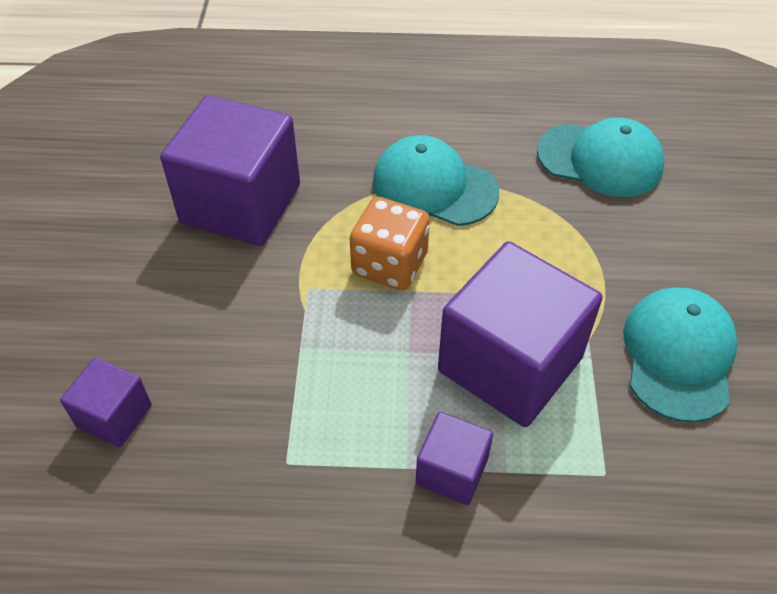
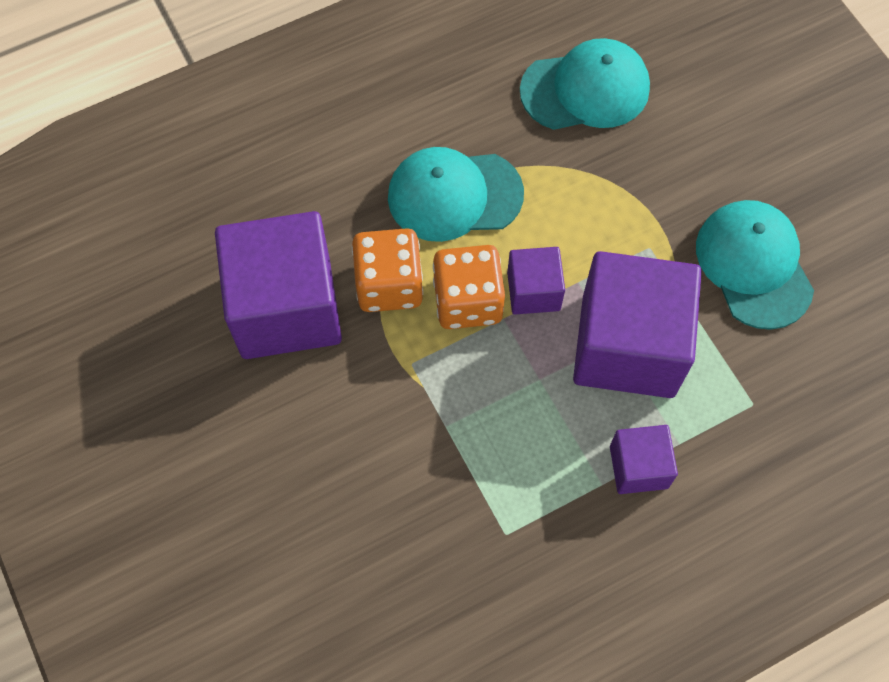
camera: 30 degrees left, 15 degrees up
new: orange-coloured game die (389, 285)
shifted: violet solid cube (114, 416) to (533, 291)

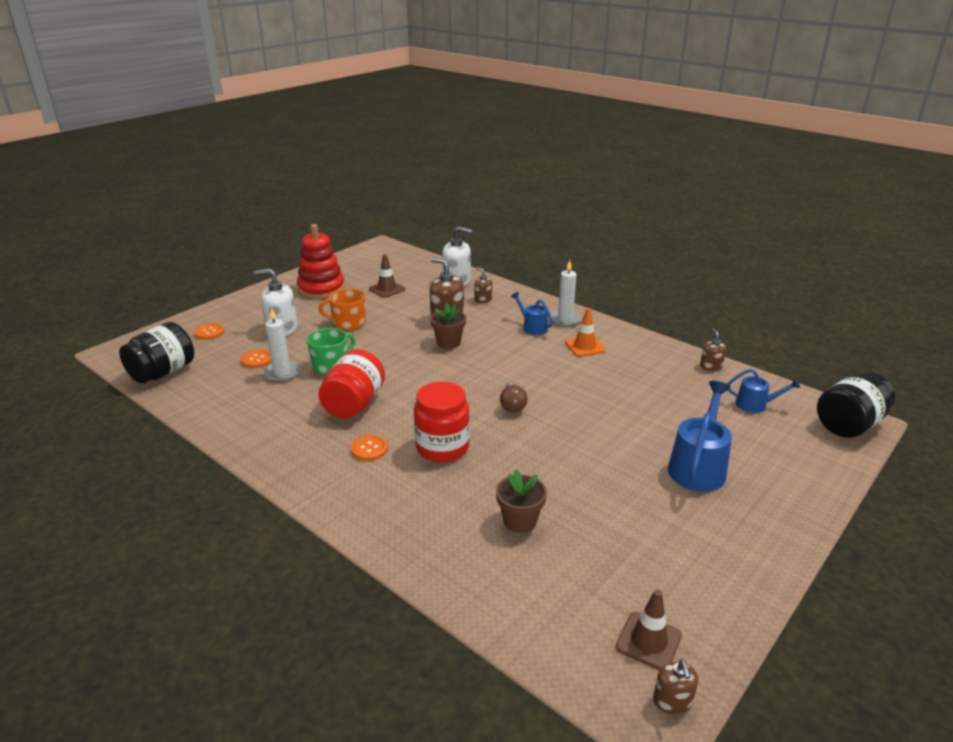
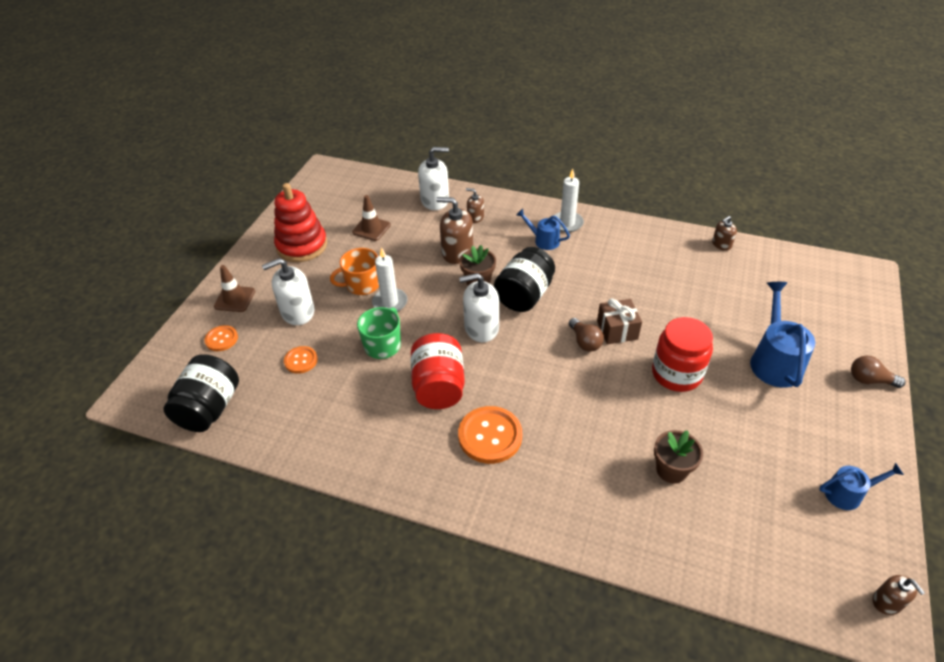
camera: 20 degrees left, 15 degrees up
gone: orange-coloured safety cone (585, 346)
new: white soap pump (481, 328); russet gift (617, 330); russet light bulb (869, 380)
shifted: white candle (282, 373) to (390, 302); scarlet jar (442, 447) to (676, 374); russet safety cone (648, 641) to (235, 299); royal blue watering pot (755, 405) to (848, 493); black jar (849, 424) to (524, 295)
rotated: russet soap pump (711, 366) = (721, 244) 90 degrees counterclockwise
scaled: orange-coloured shirt button (369, 449) = (490, 436) x1.76

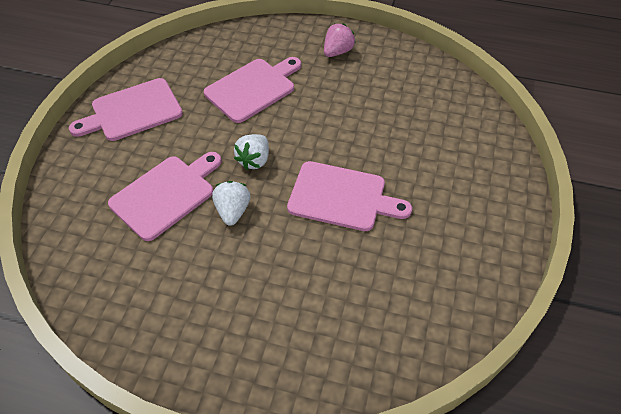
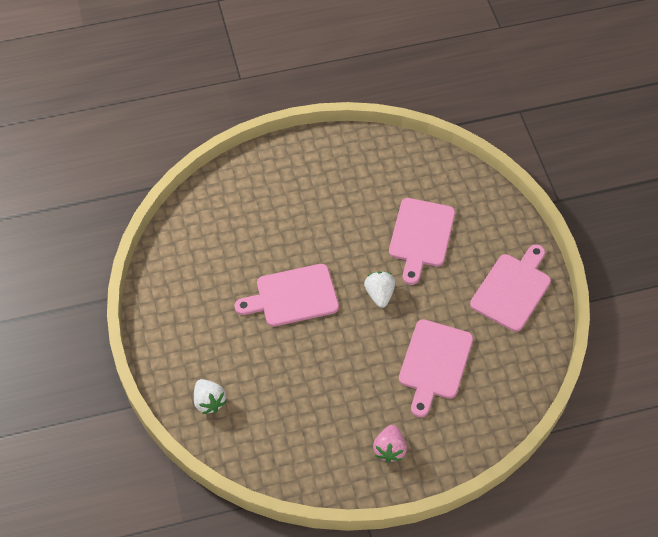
camera: 150 degrees right, 5 degrees up
shifted: white toy strawberry (233, 211) to (209, 401)

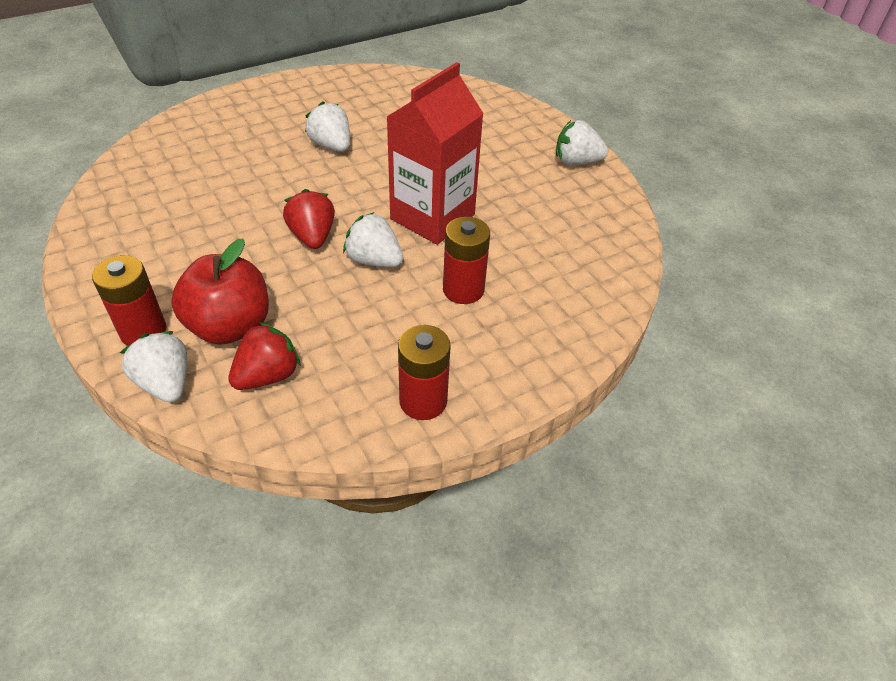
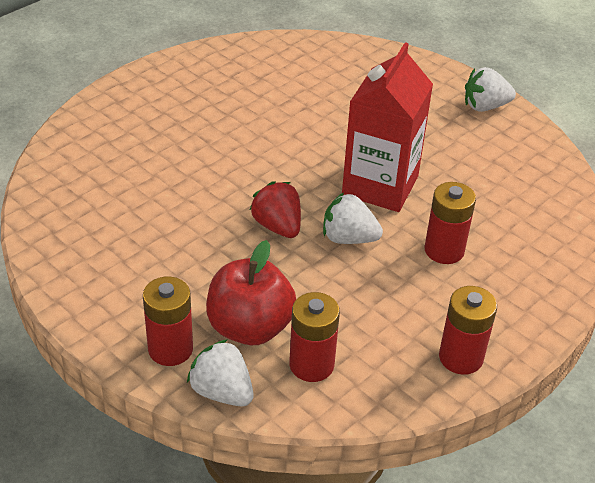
camera: 15 degrees left, 5 degrees down
gone: white toy strawberry (331, 145)
swapped: scarlet toy strawberry (268, 375) to scarlet power cell (311, 365)

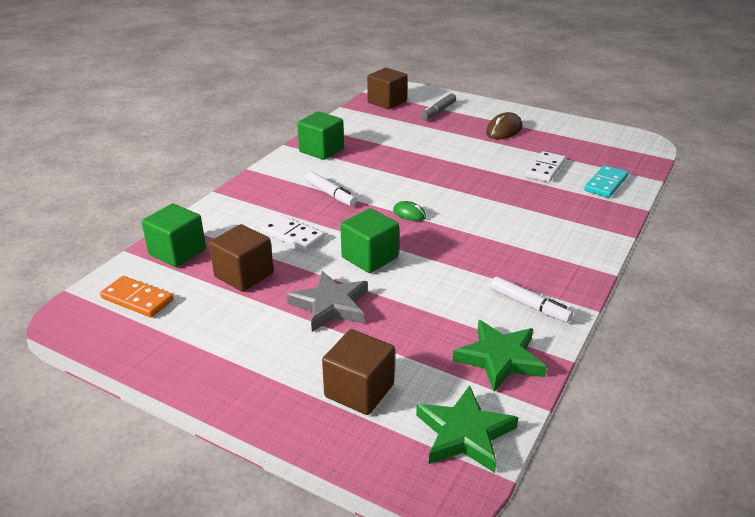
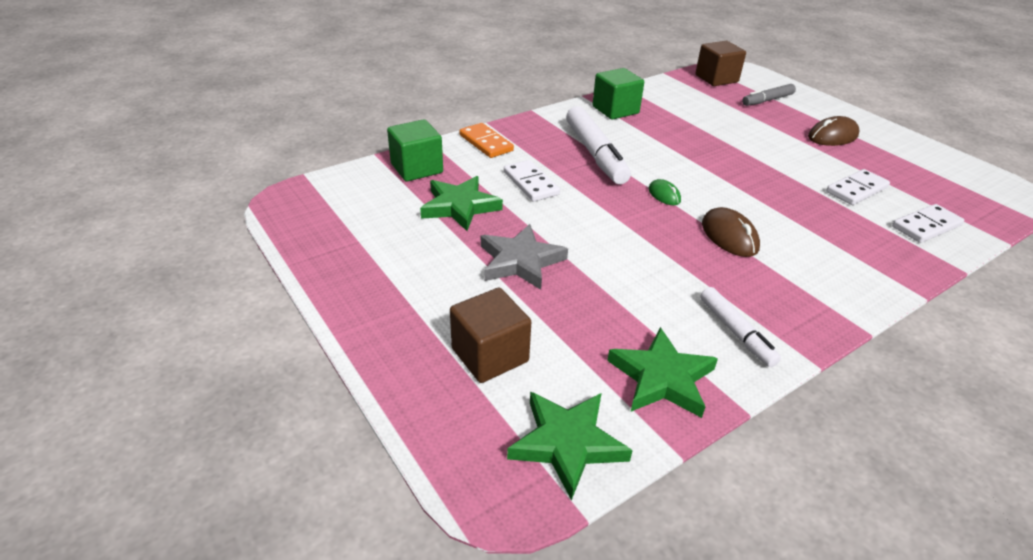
camera: 25 degrees right, 5 degrees up
gone: leaf-green solid cube (370, 257)
new: russet PC mouse (729, 236)
shifted: orange-coloured domino tile (137, 299) to (486, 143)
swapped: russet solid cube (244, 275) to leaf-green star (460, 207)
repainted: teal domino tile (605, 184) to white domino tile (926, 226)
scaled: white marker pen (330, 194) = (595, 154) x1.72

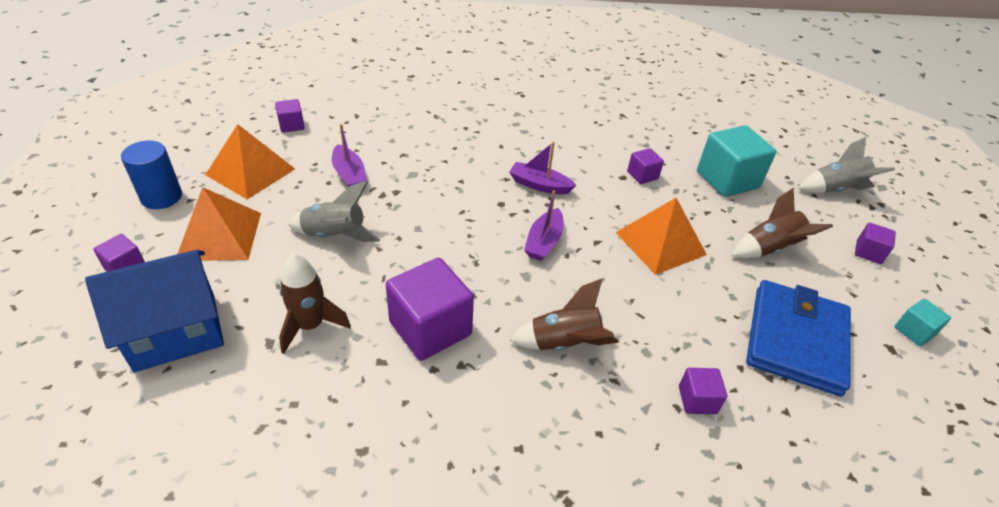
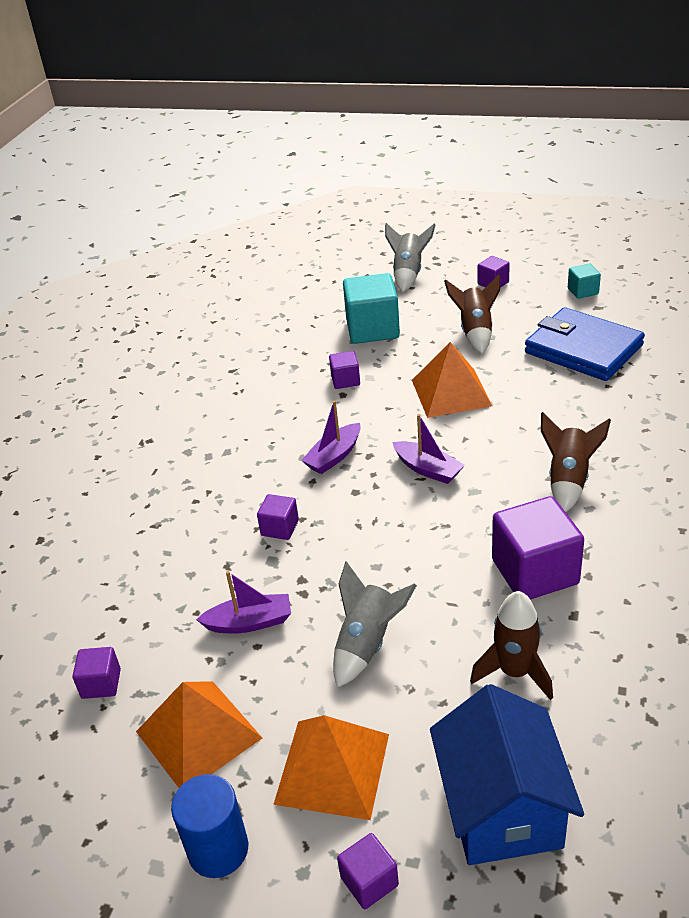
camera: 65 degrees left, 5 degrees down
shifted: violet solid cube (697, 400) to (280, 528)

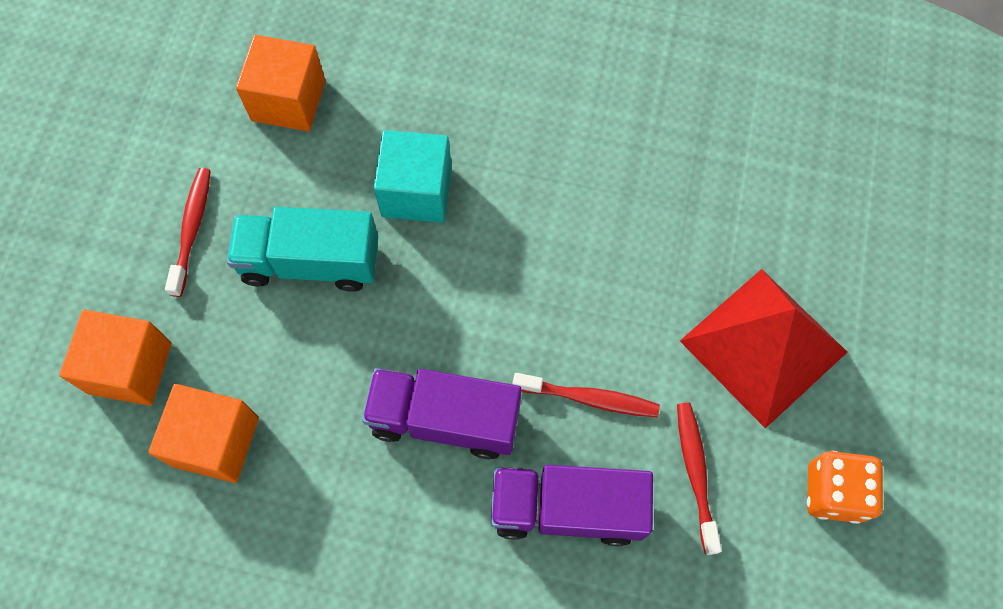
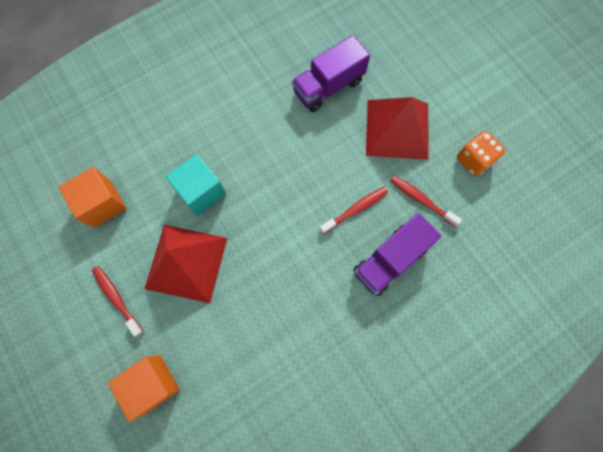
camera: 45 degrees left, 5 degrees up
gone: orange-coloured solid cube (215, 441)
shifted: violet truck (445, 419) to (328, 86)
swapped: teal truck (310, 262) to scarlet pyramid shape (186, 262)

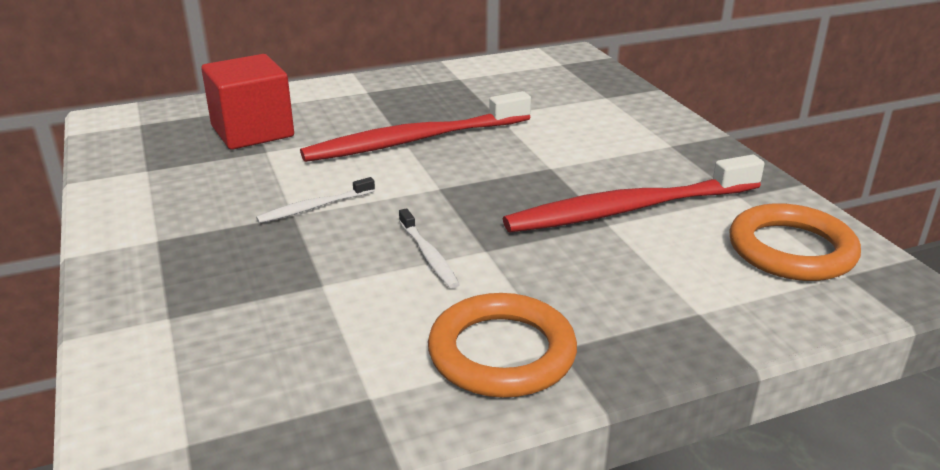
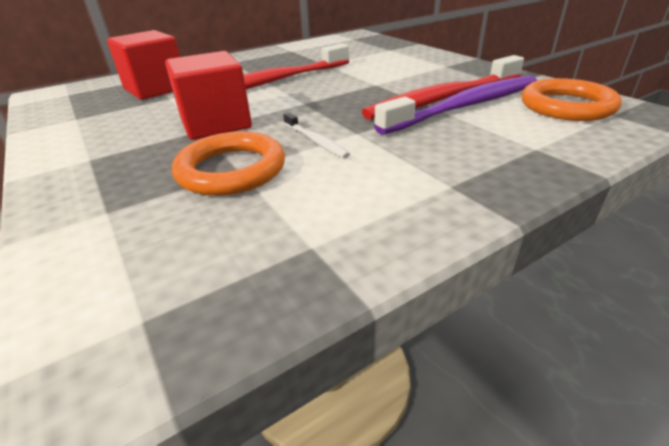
camera: 10 degrees left, 5 degrees up
new: violet toothbrush (465, 106)
shifted: orange-coloured hoop (502, 353) to (231, 170)
swapped: white toothbrush (315, 207) to scarlet solid cube (216, 124)

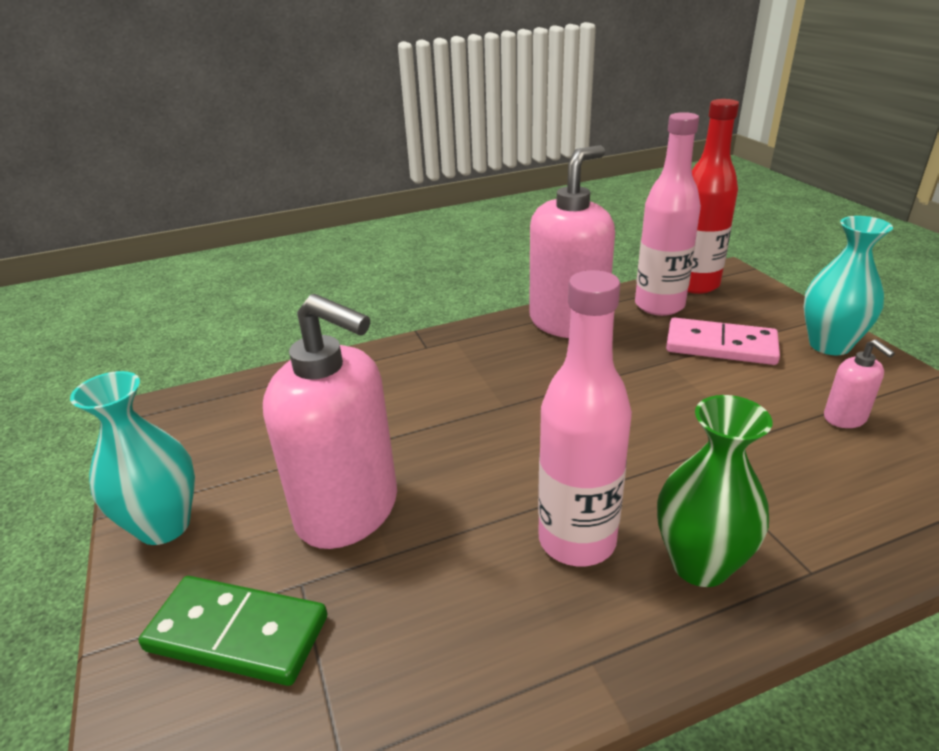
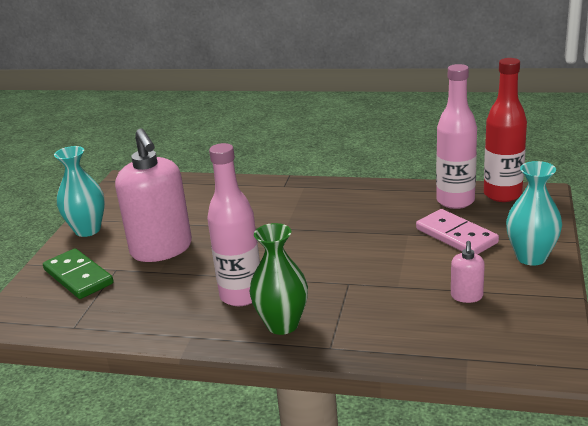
camera: 35 degrees right, 5 degrees down
gone: rose-pink soap pump (568, 322)

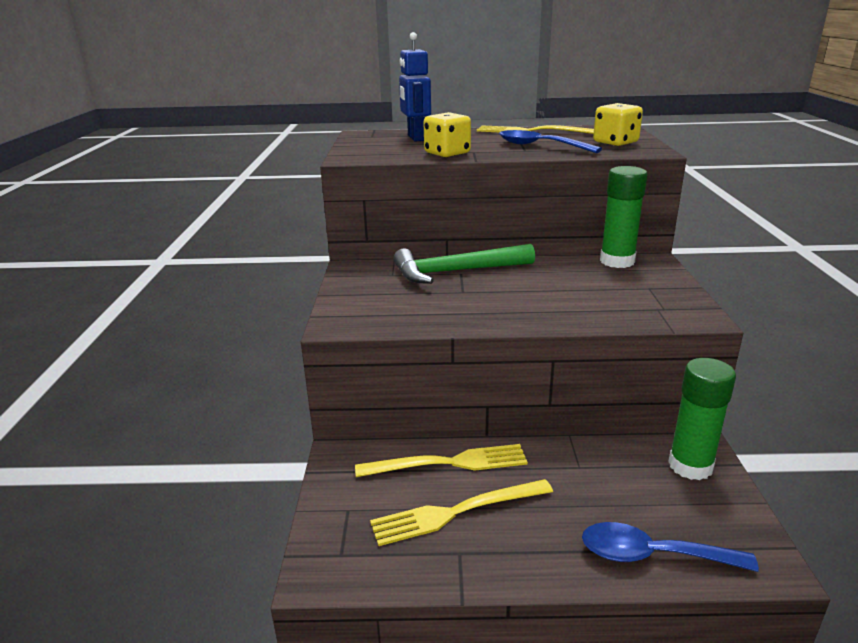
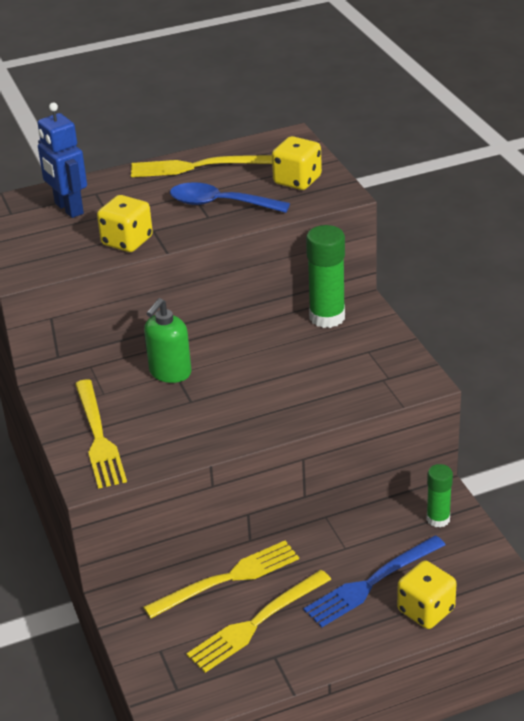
camera: 20 degrees left, 10 degrees up
new: yellow dinner fork (98, 437); royal blue dinner fork (371, 583)
swapped: leaf-green hammer (456, 272) to leaf-green soap pump (170, 373); royal blue tablespoon (653, 555) to yellow game die (426, 610)
scaled: leaf-green glue stick (690, 466) = (438, 519) x0.61

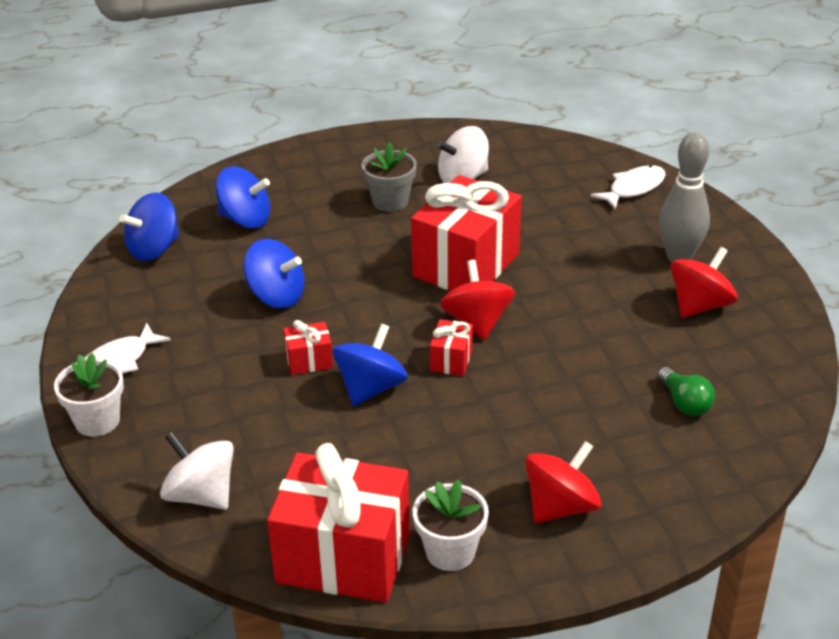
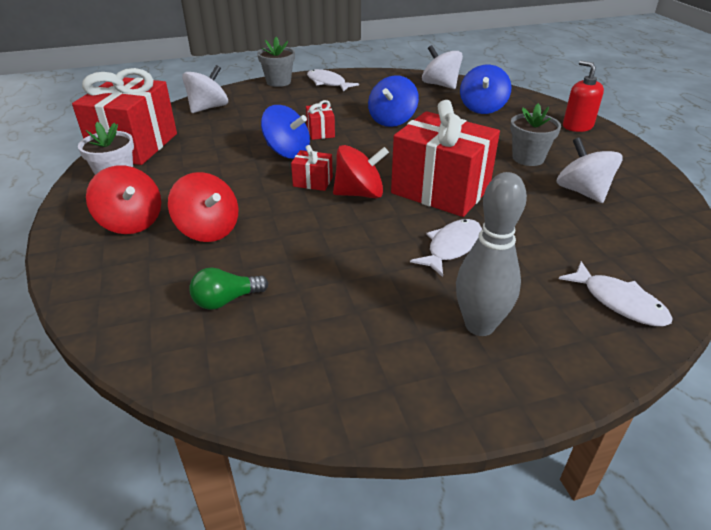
camera: 90 degrees right, 0 degrees up
new: white fish figure (452, 247); scarlet soap pump (577, 126)
shifted: scarlet whirligig (700, 305) to (208, 230)
repainted: white plant pot (97, 421) to grey plant pot (278, 82); royal blue whirligig (154, 249) to white whirligig (440, 85)

